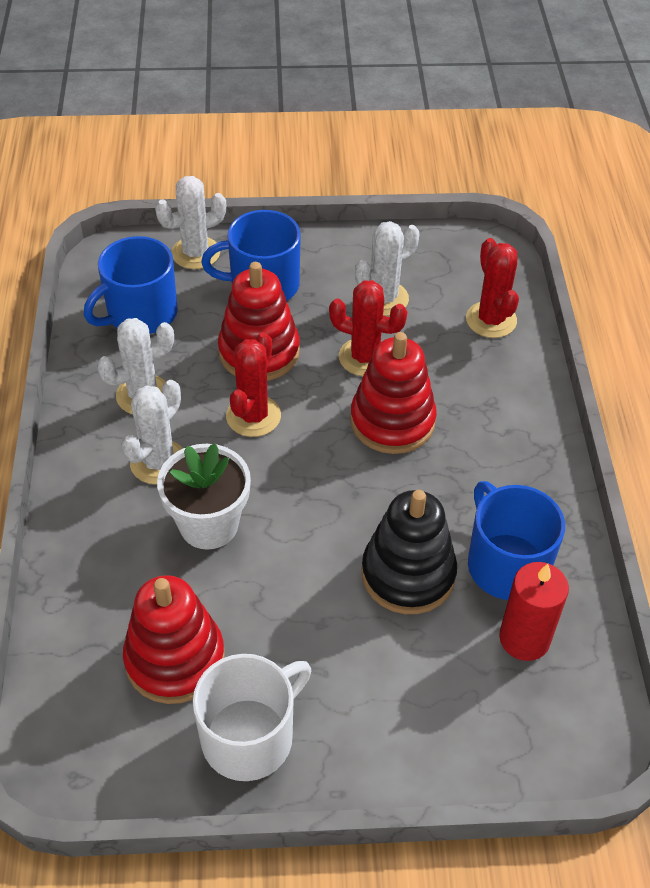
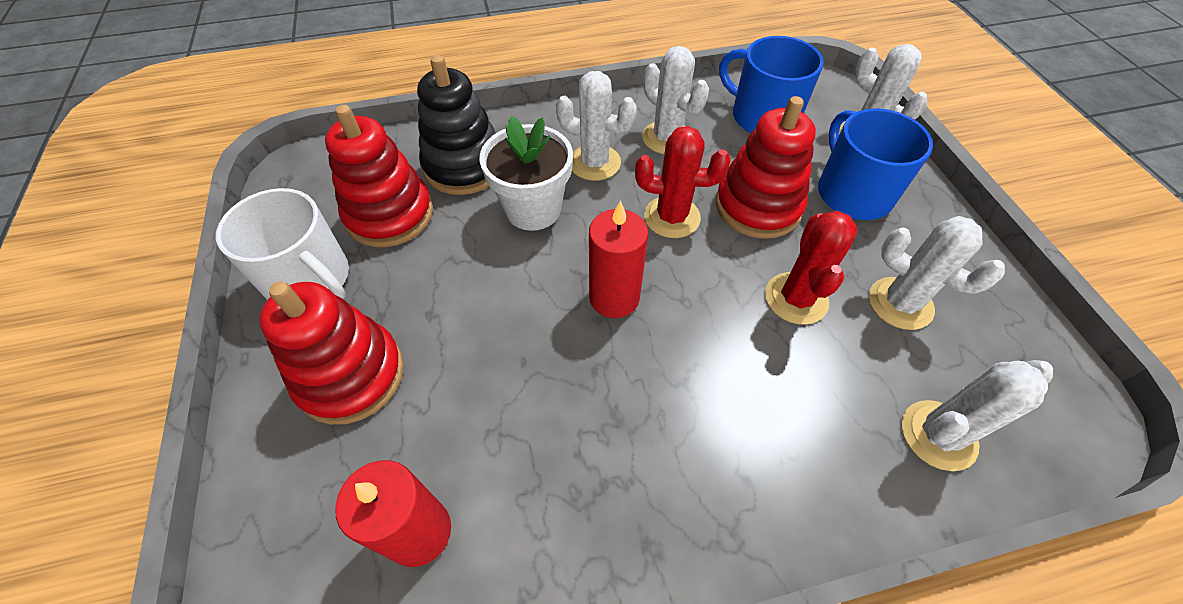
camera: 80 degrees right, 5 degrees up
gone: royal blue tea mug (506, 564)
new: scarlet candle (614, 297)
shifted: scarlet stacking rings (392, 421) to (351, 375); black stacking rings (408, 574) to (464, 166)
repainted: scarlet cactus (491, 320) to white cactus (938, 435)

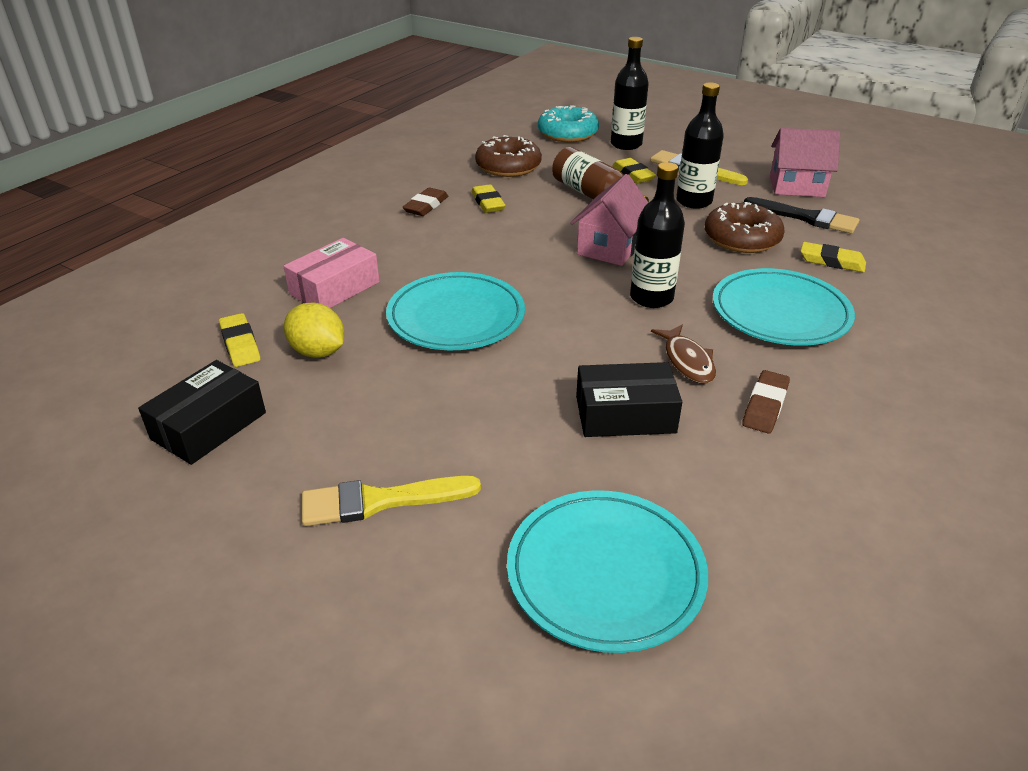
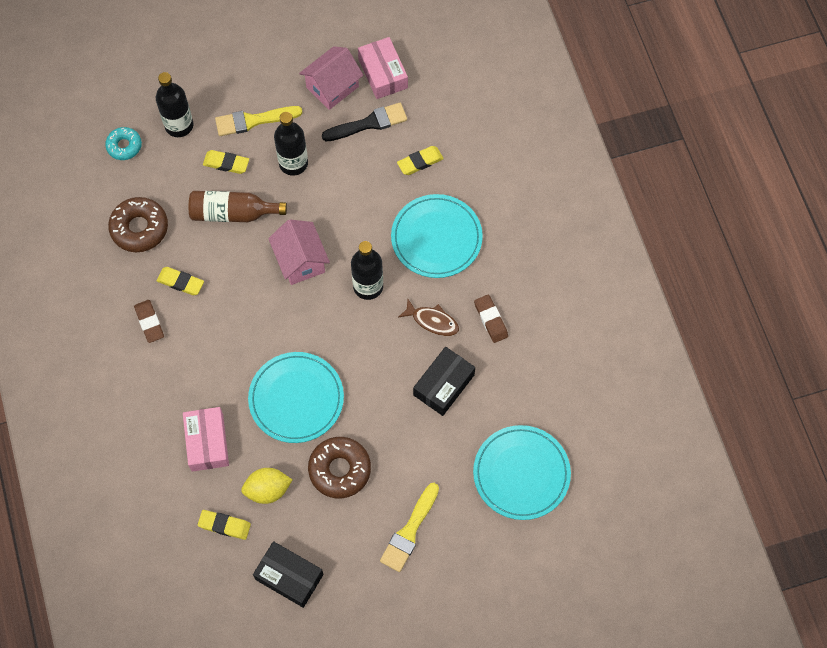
camera: 50 degrees left, 30 degrees up
new: rose-pink box (383, 73)
shifted: russet doughnut (742, 238) to (340, 470)
rotated: black box (209, 426) = (289, 577) 45 degrees counterclockwise
scaled: teal doughnut (567, 133) = (124, 146) x0.62

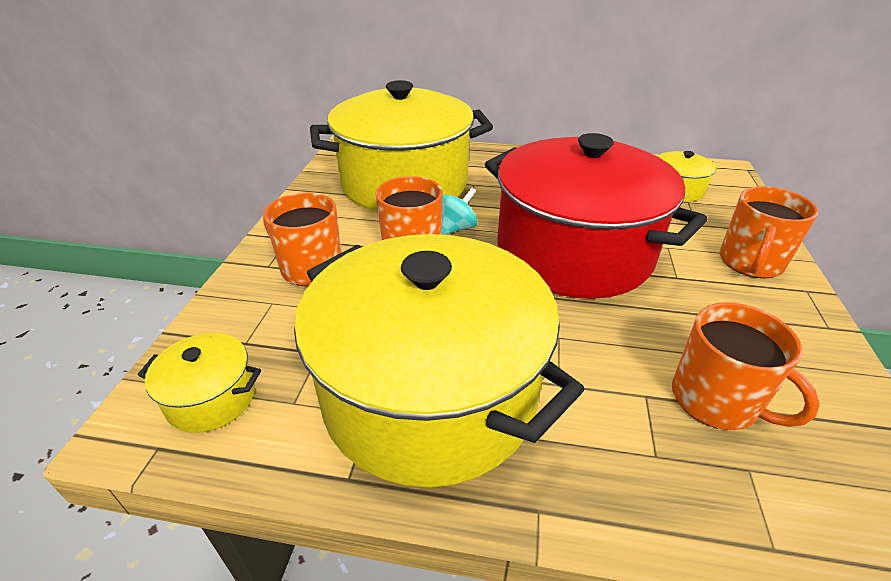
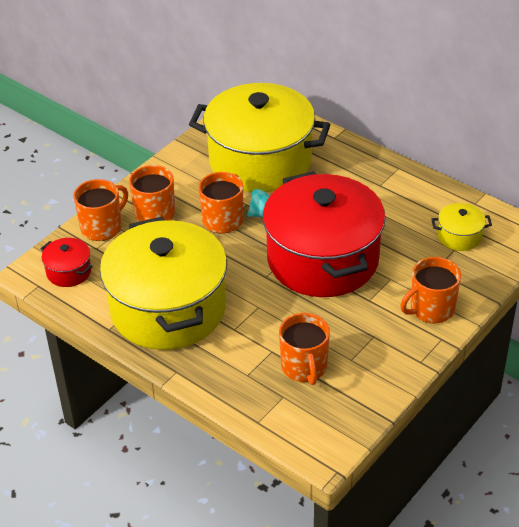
camera: 30 degrees right, 5 degrees up
new: orange-coloured tea mug (102, 227)
repainted: yellow stockpot (211, 398) to scarlet stockpot (69, 272)

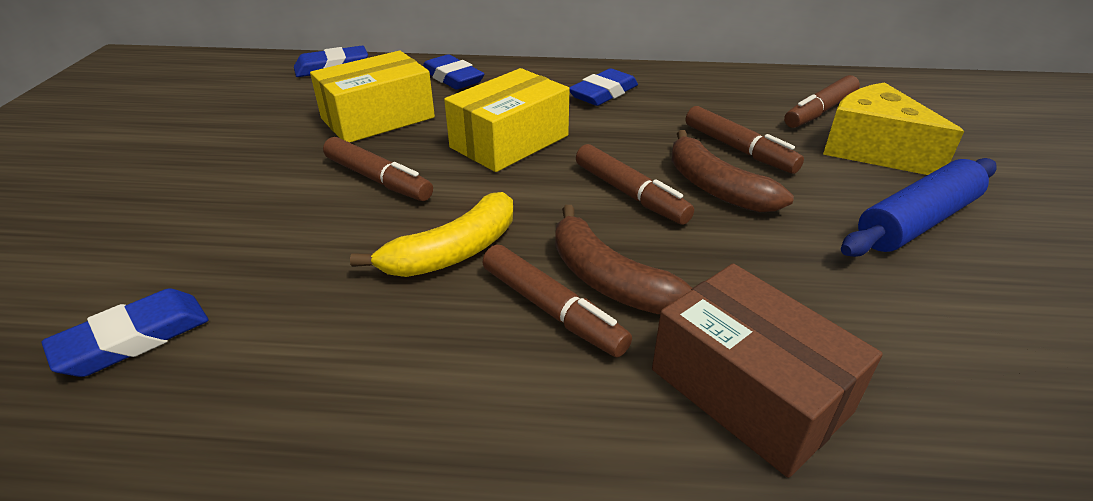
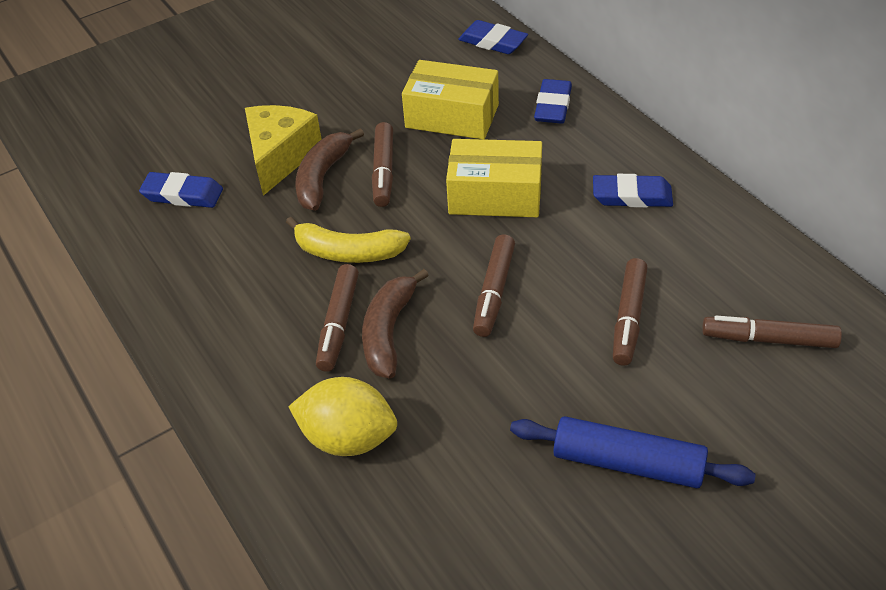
camera: 55 degrees right, 10 degrees up
shifted: russet banana fruit (715, 188) to (322, 177); yellow cheese wedge (872, 150) to (280, 157)
swapped: russet box (749, 391) to yellow toy lemon (348, 438)

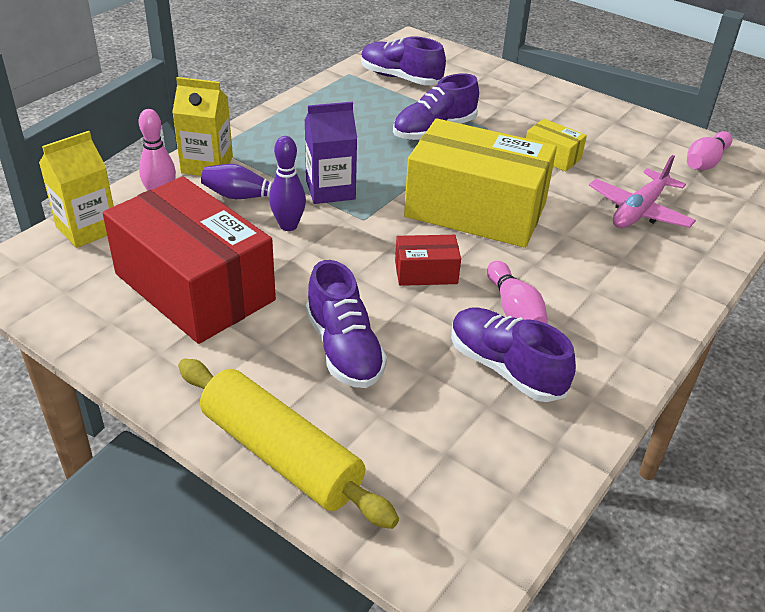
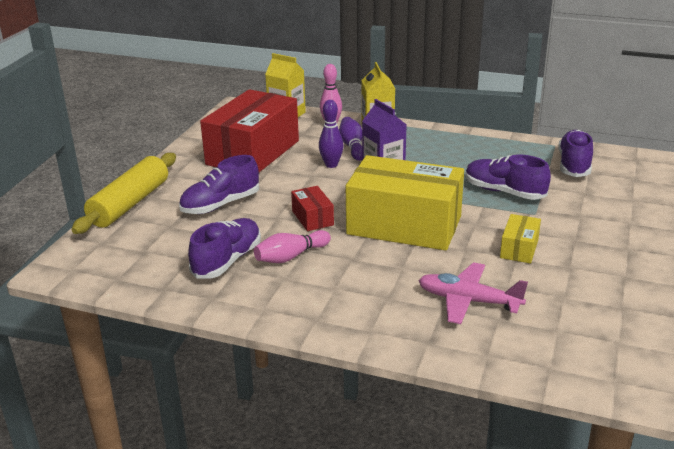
camera: 75 degrees right, 10 degrees down
gone: rose-pink skittle (705, 162)
rotated: yellow box (475, 210) = (404, 225) 75 degrees counterclockwise

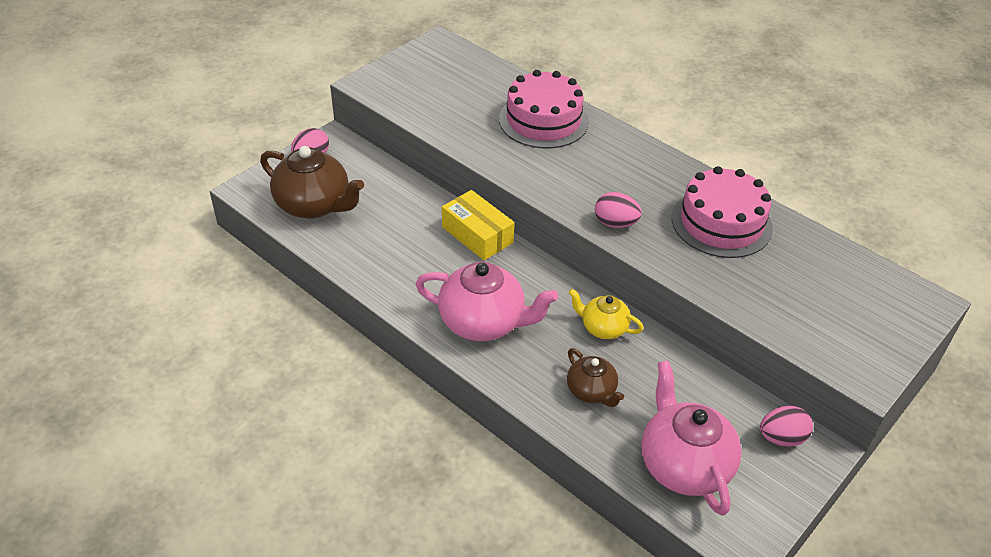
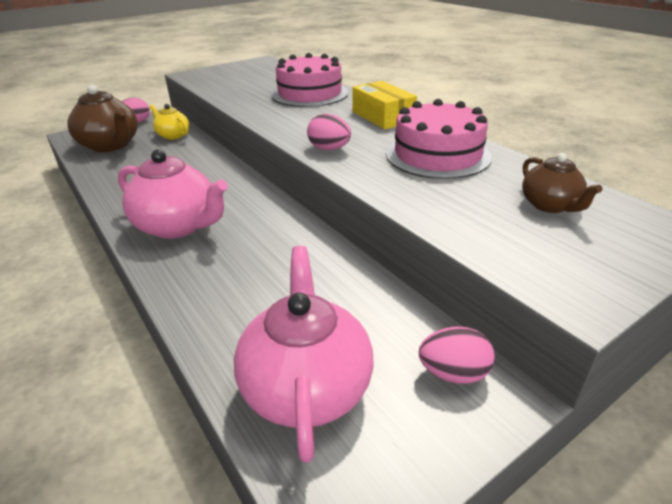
camera: 15 degrees right, 10 degrees down
shifted: yellow box (477, 235) to (382, 117); russet teapot (592, 391) to (550, 205); yellow teapot (603, 328) to (173, 135)

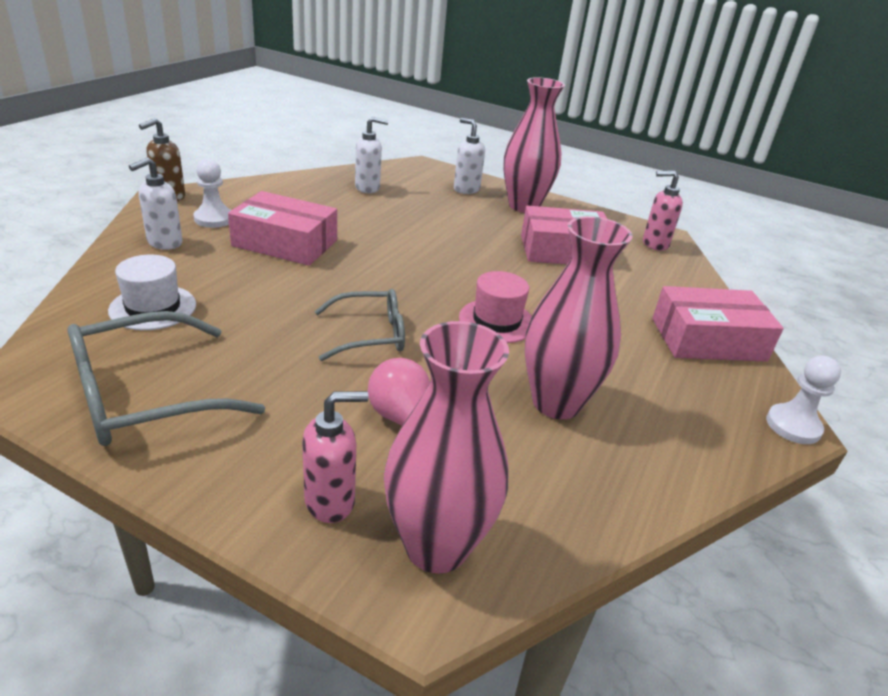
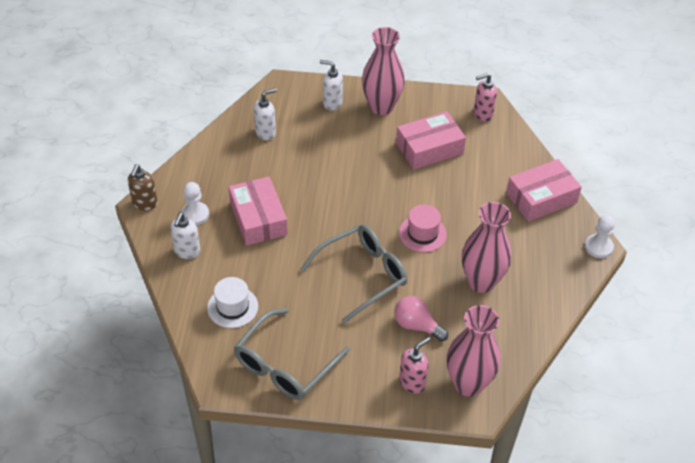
camera: 20 degrees left, 15 degrees up
rotated: rose-pink box (285, 243) = (258, 218) 75 degrees clockwise
scaled: grey glasses (370, 335) = (362, 275) x1.56

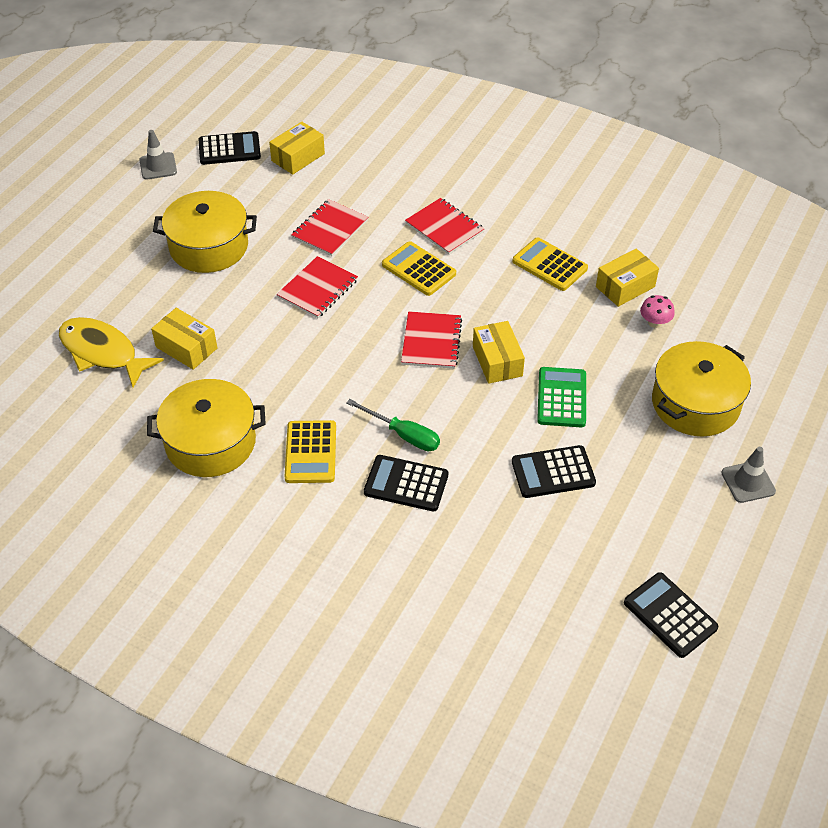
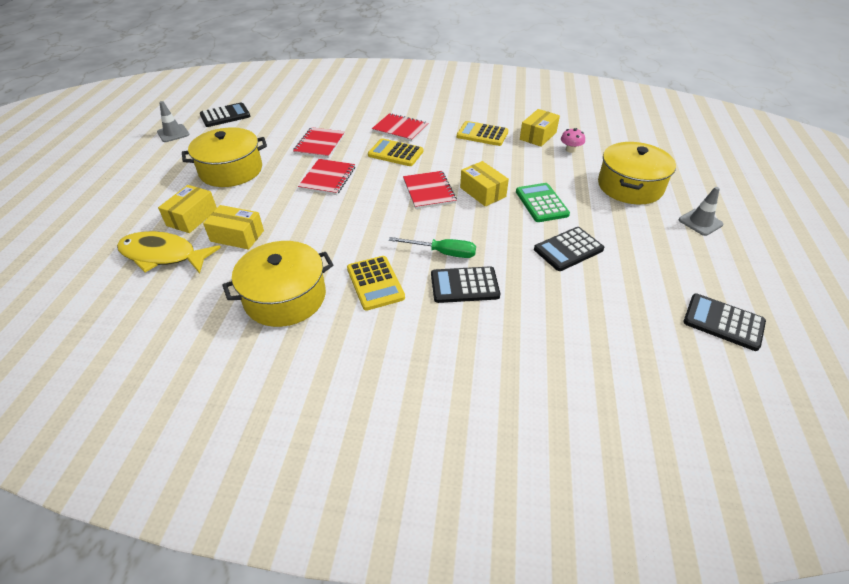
camera: 20 degrees left, 5 degrees down
shifted: yellow box (298, 157) to (192, 217)

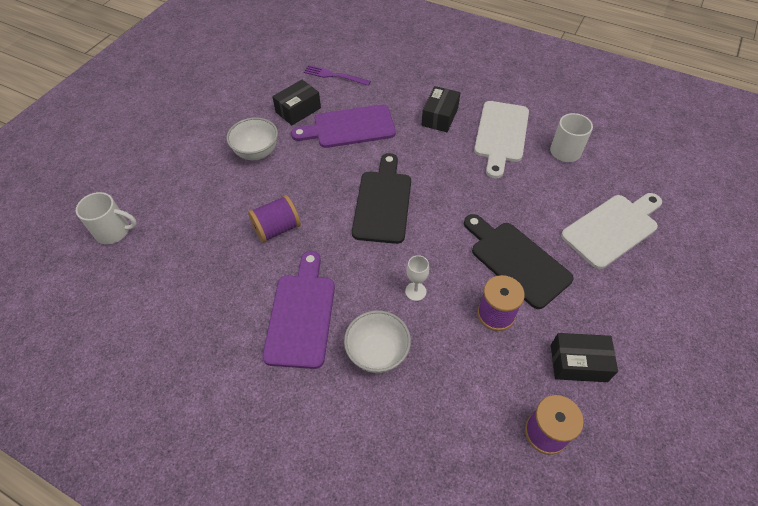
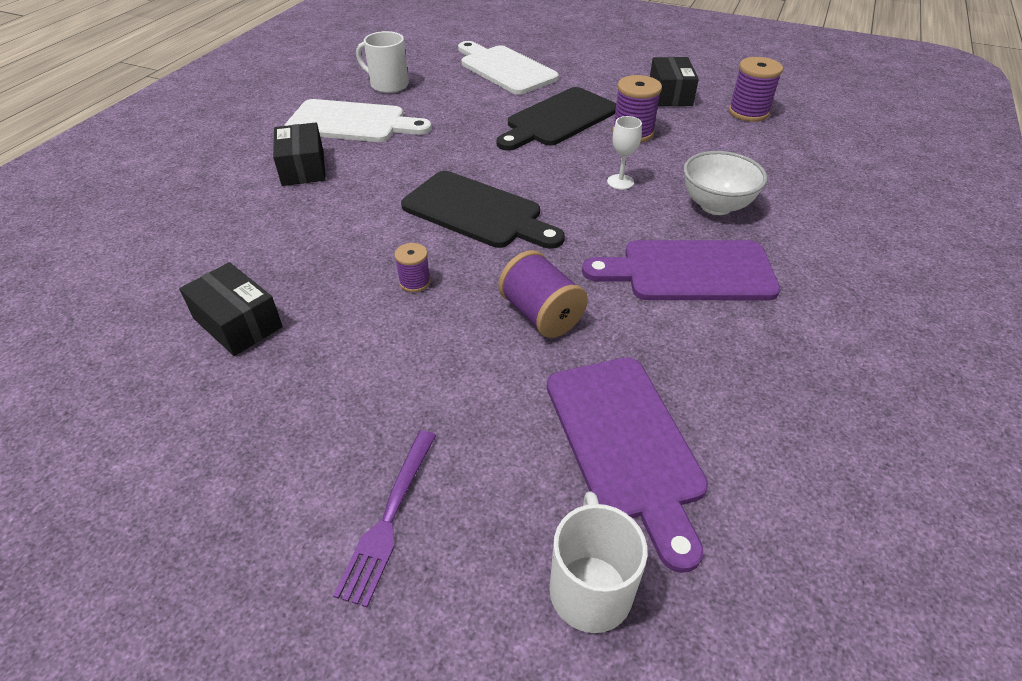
camera: 95 degrees left, 10 degrees down
gone: white deep dish (257, 153)
new: violet reel of thread (415, 282)
shifted: violet cutting board (349, 127) to (626, 443); violet dinner fork (333, 76) to (388, 520)
rotated: black cutting board (383, 202) = (477, 212) 150 degrees counterclockwise; black box (439, 117) = (303, 168) 60 degrees clockwise

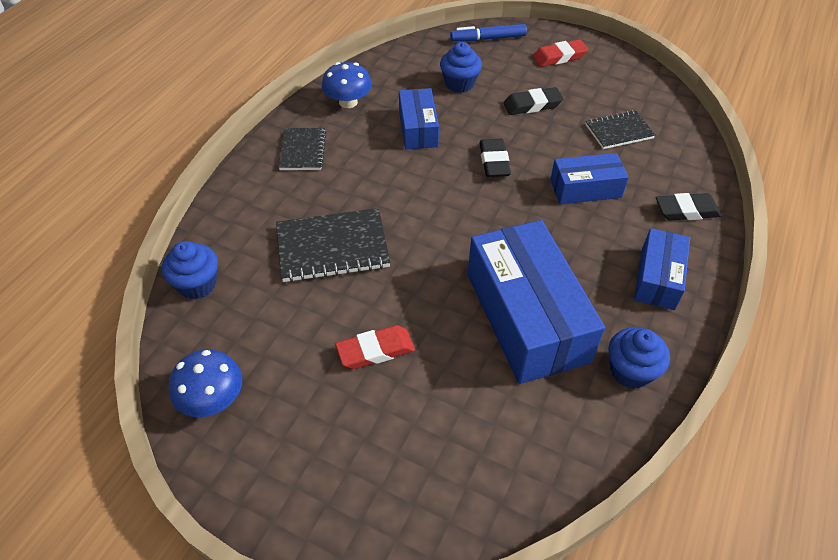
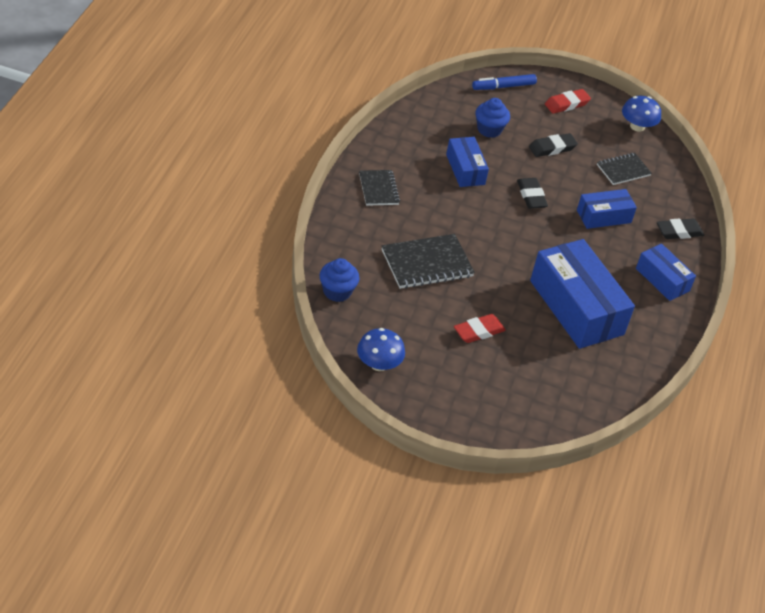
camera: 15 degrees left, 5 degrees down
gone: royal blue fairy cake (630, 371)
shifted: royal blue mushroom (348, 102) to (637, 126)
rotated: royal blue box (657, 278) = (662, 280) 45 degrees counterclockwise

